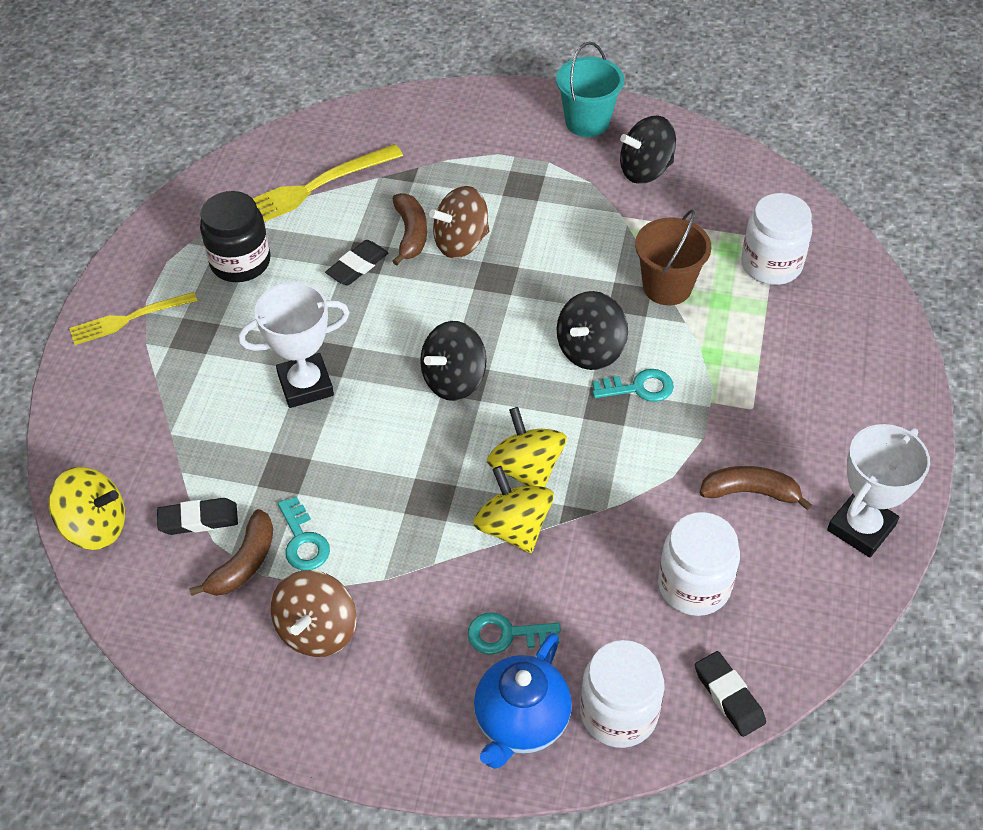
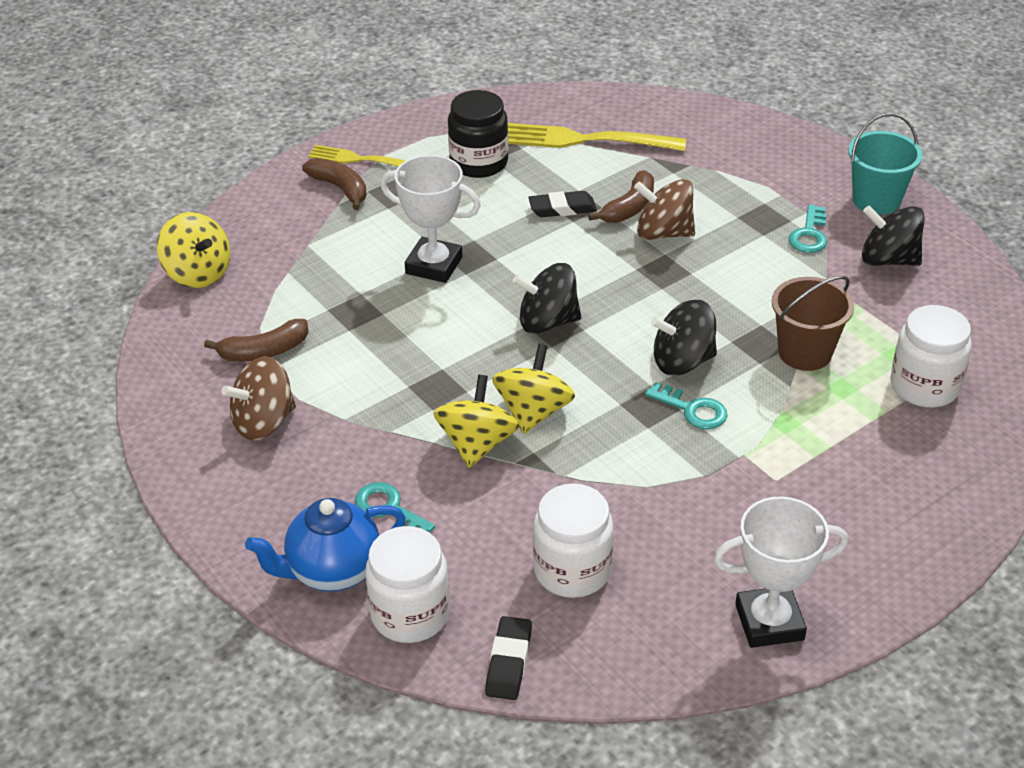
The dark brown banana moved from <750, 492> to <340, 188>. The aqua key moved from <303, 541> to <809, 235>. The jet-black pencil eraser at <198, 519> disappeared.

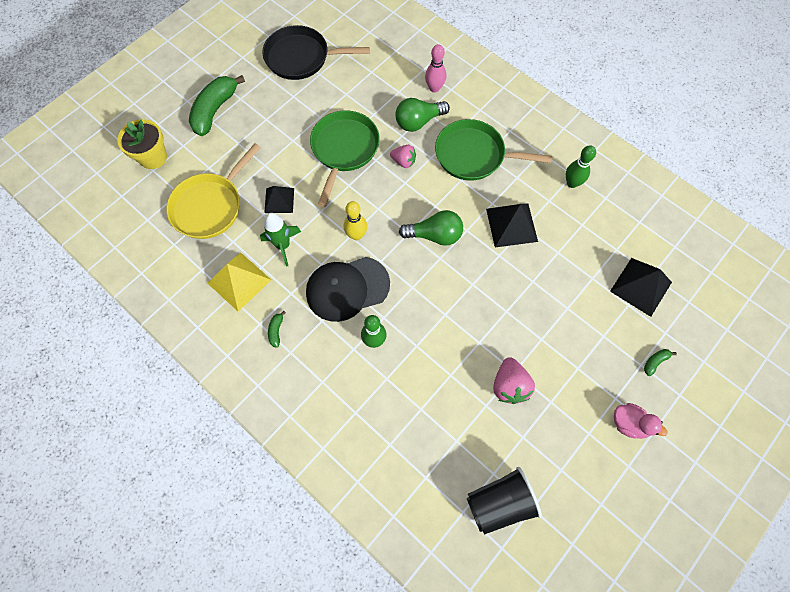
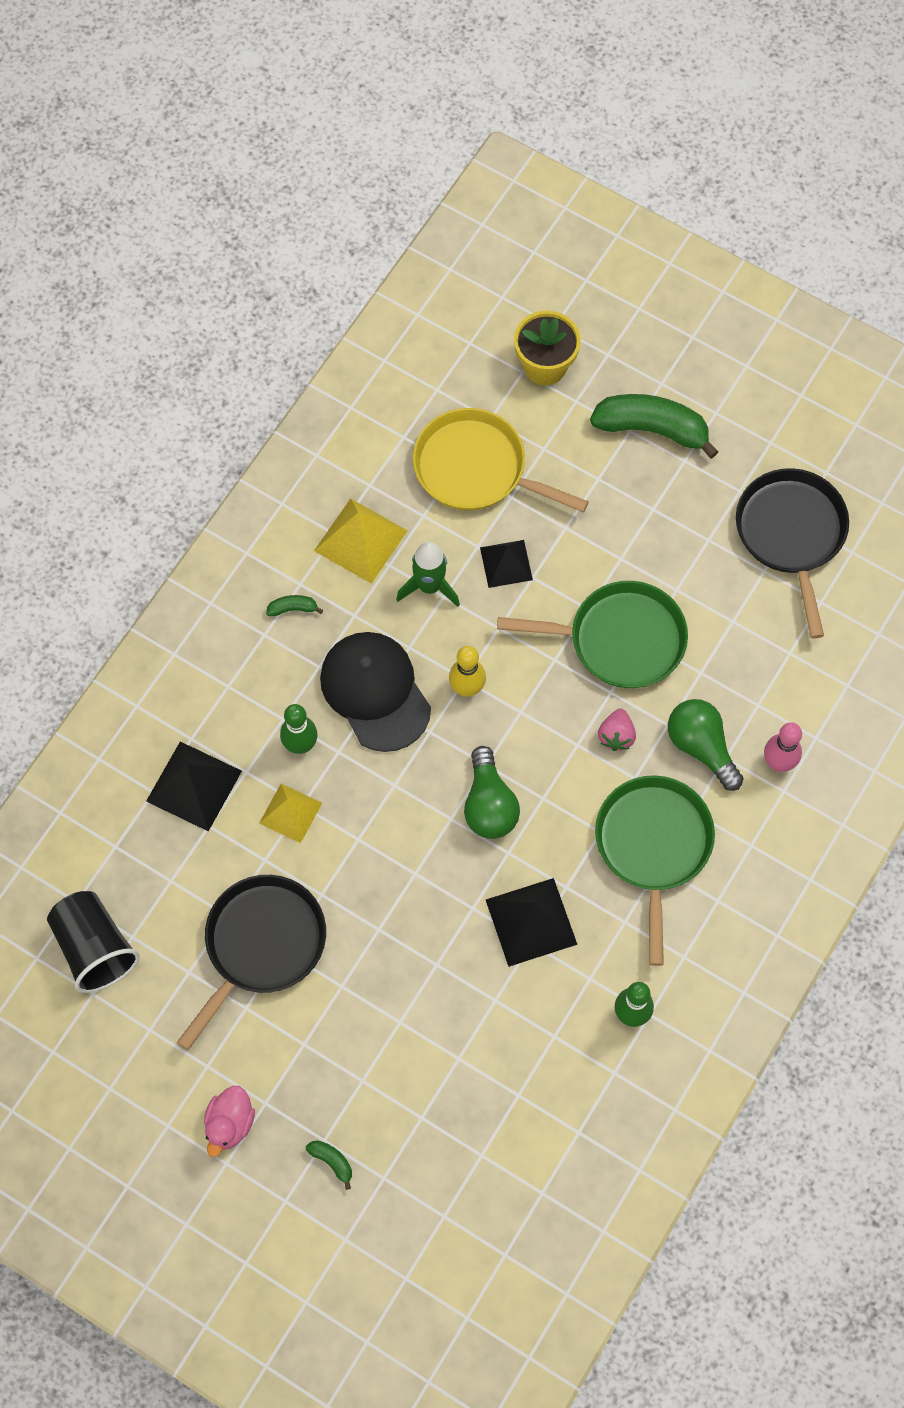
The jet-black pyramid moved from <640, 286> to <194, 785>. The rosy strawberry at <509, 385> was replaced by the jet-black frying pan at <261, 945>. The golden pyramid at <290, 813> appeared.

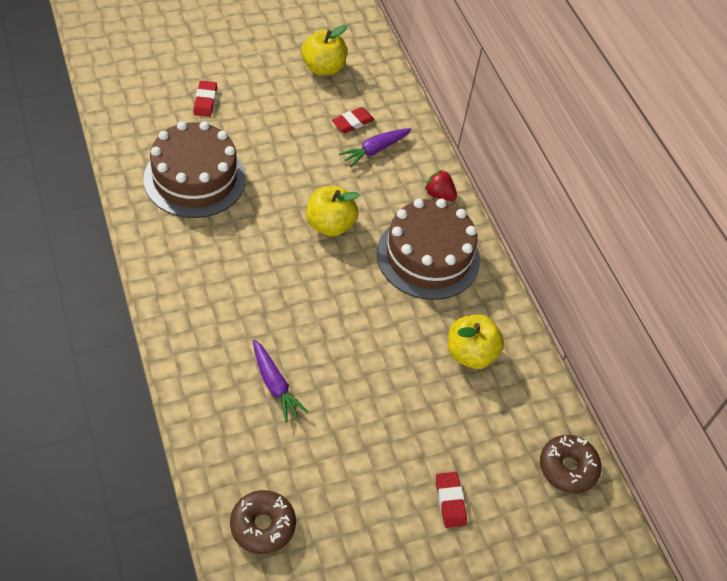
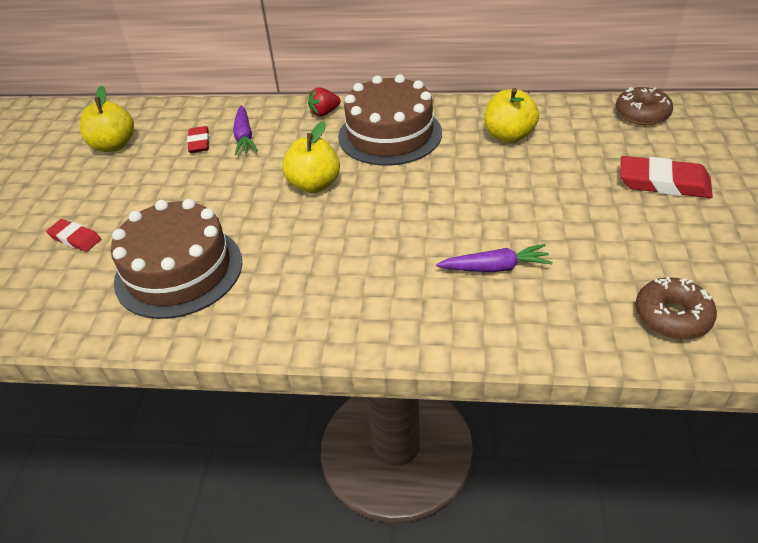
The red pencil eraser at <450, 501> changed to 1.69 times the size.

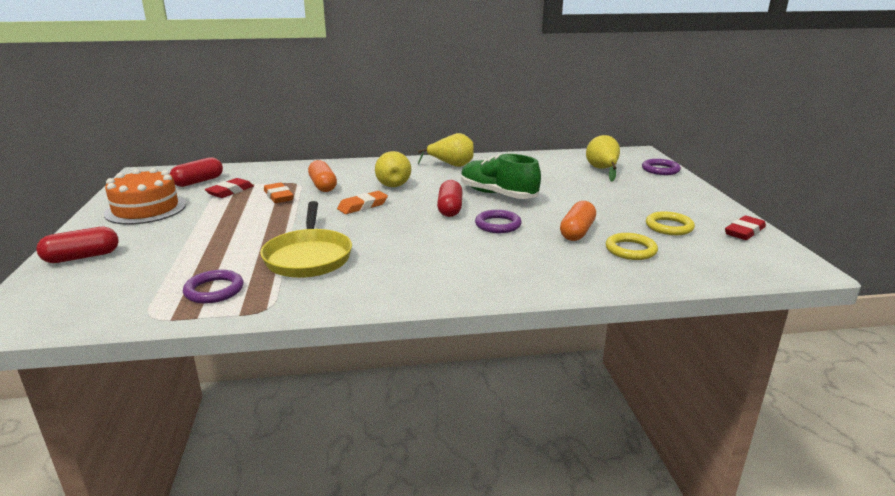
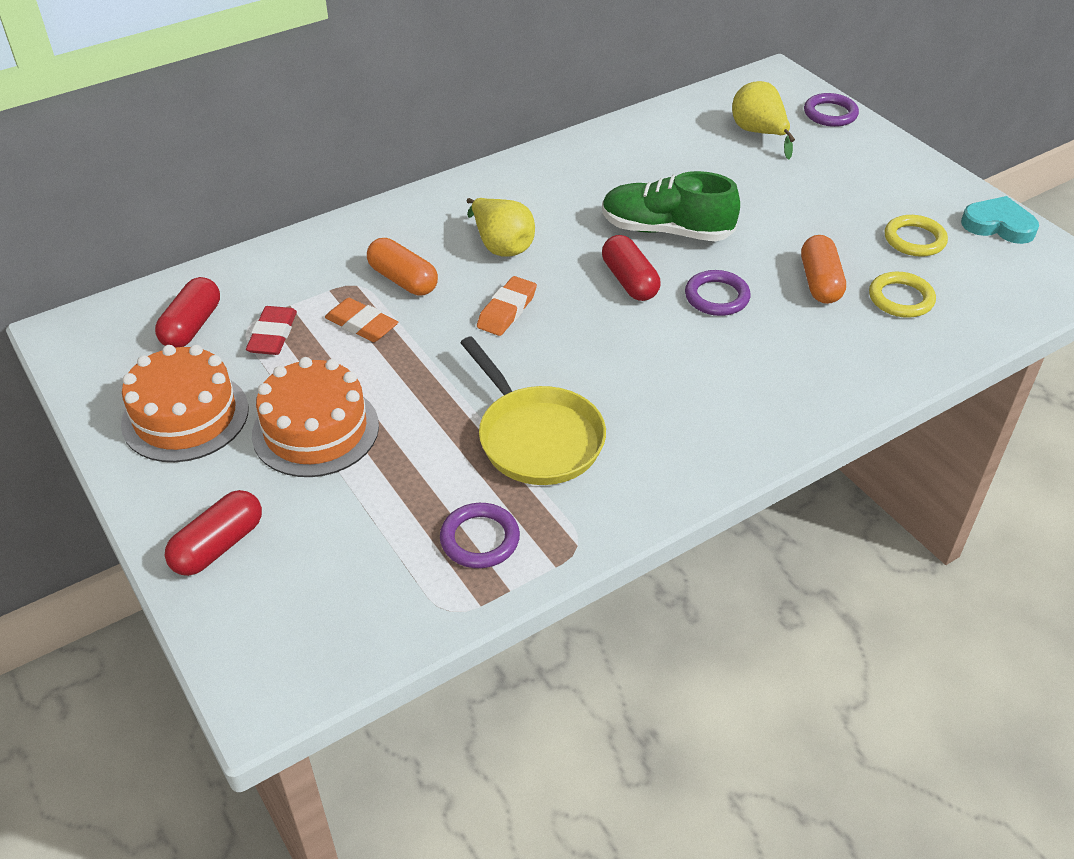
The orange cake at <315, 430> appeared. The red pencil eraser at <744, 232> was replaced by the aqua heart at <998, 225>. The golden pear fruit at <451, 165> disappeared.

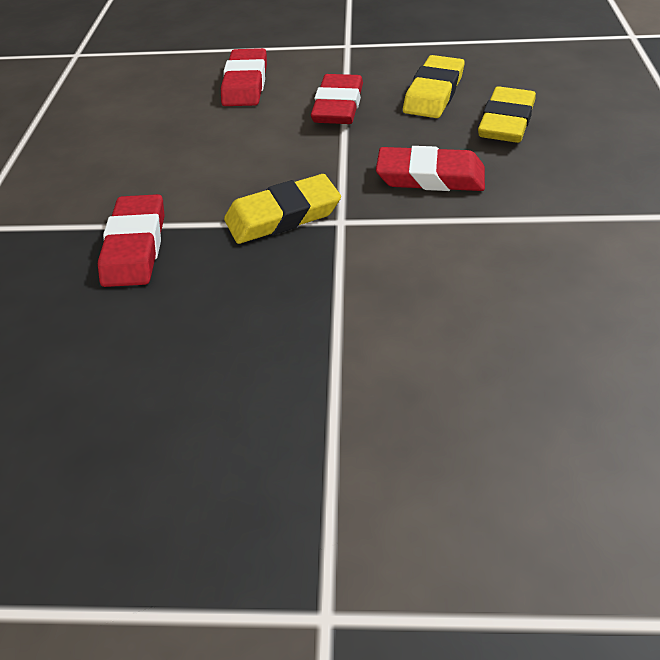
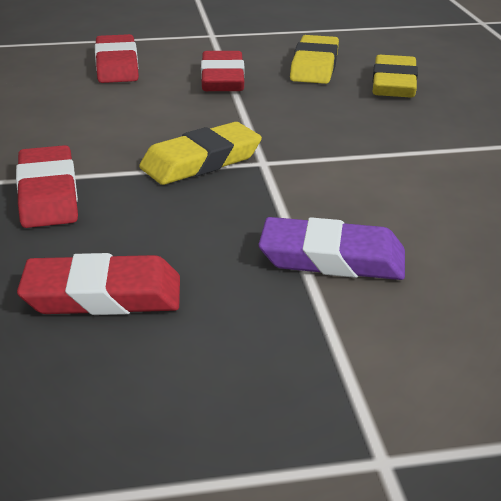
The red pencil eraser moved from <430, 176> to <103, 295>. The royal purple pencil eraser at <332, 258> appeared.

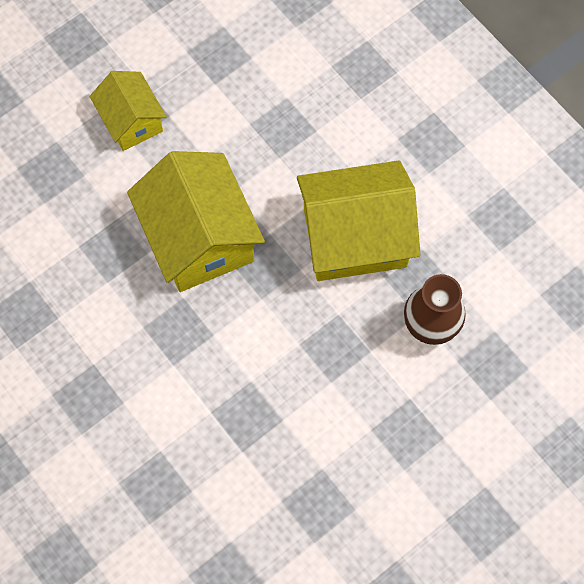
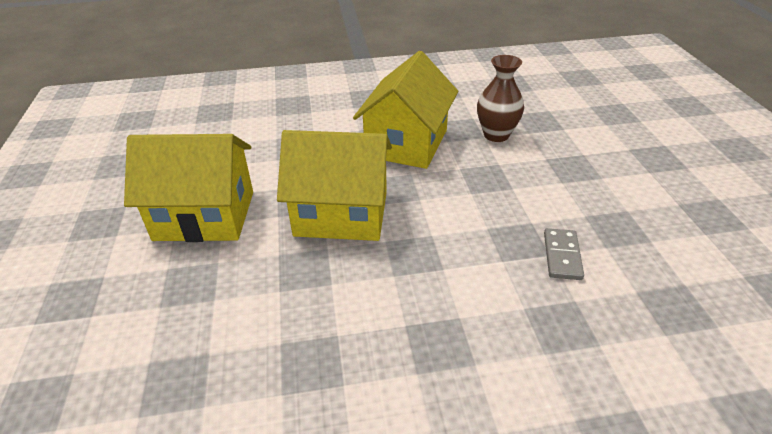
The golden cottage at <131, 121> changed to 1.74 times the size. The grey domino at <562, 256> appeared.

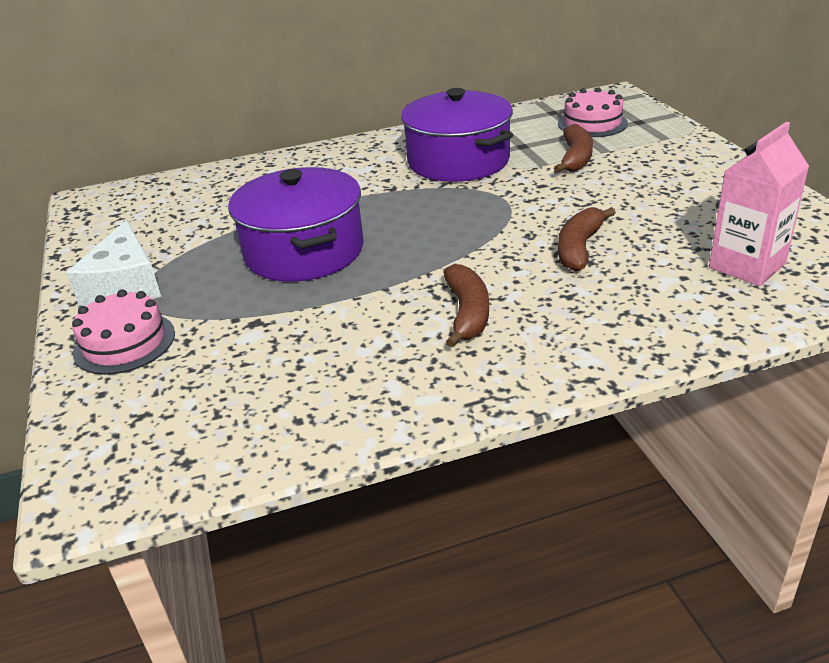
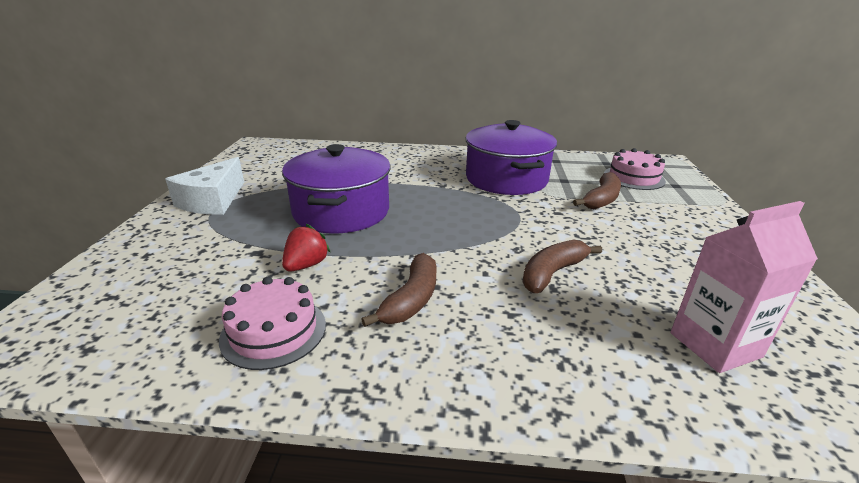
The rosy cake moved from <124, 343> to <274, 331>. The red strawberry at <306, 265> appeared.

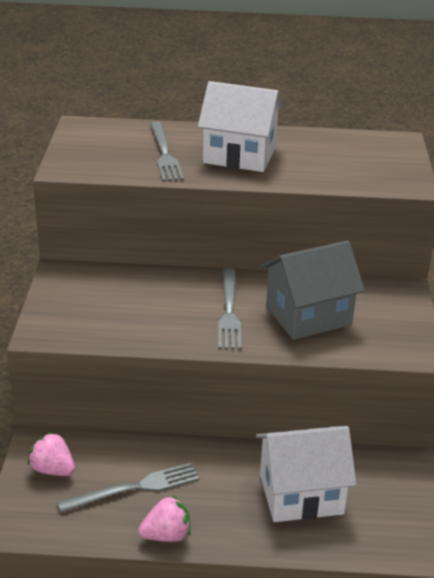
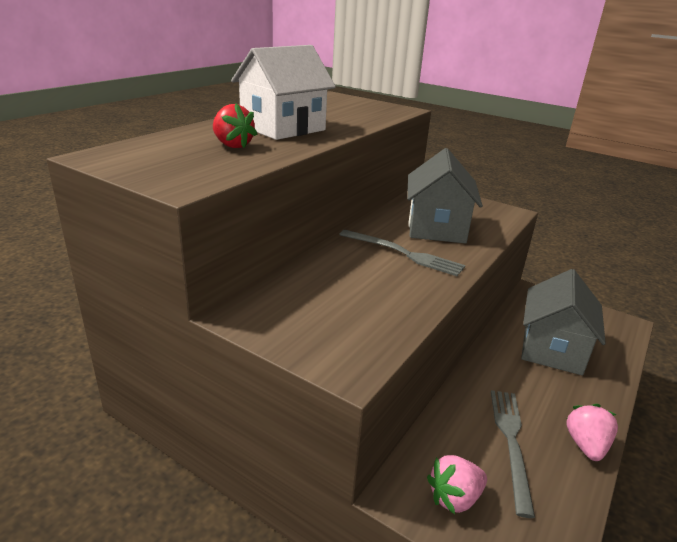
The grey fork at <164, 154> was replaced by the red strawberry at <232, 145>. The pure white cottage at <301, 494> became the grey cottage at <552, 349>.

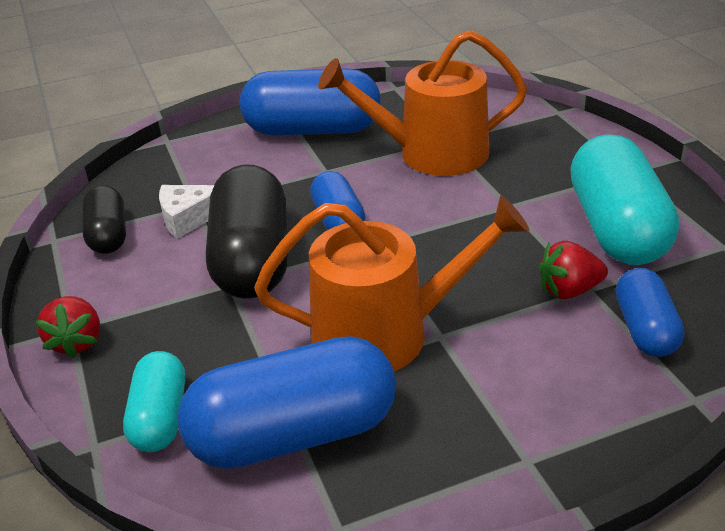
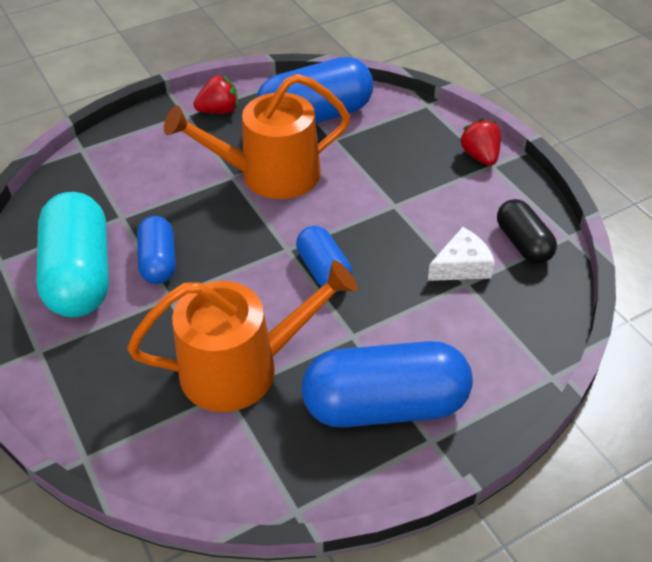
The cobalt capsule moved from <645, 329> to <158, 261>. The red strawberry moved from <569, 290> to <219, 111>. The aqua capsule at <160, 418> disappeared. The jet-black capsule at <252, 259> disappeared.

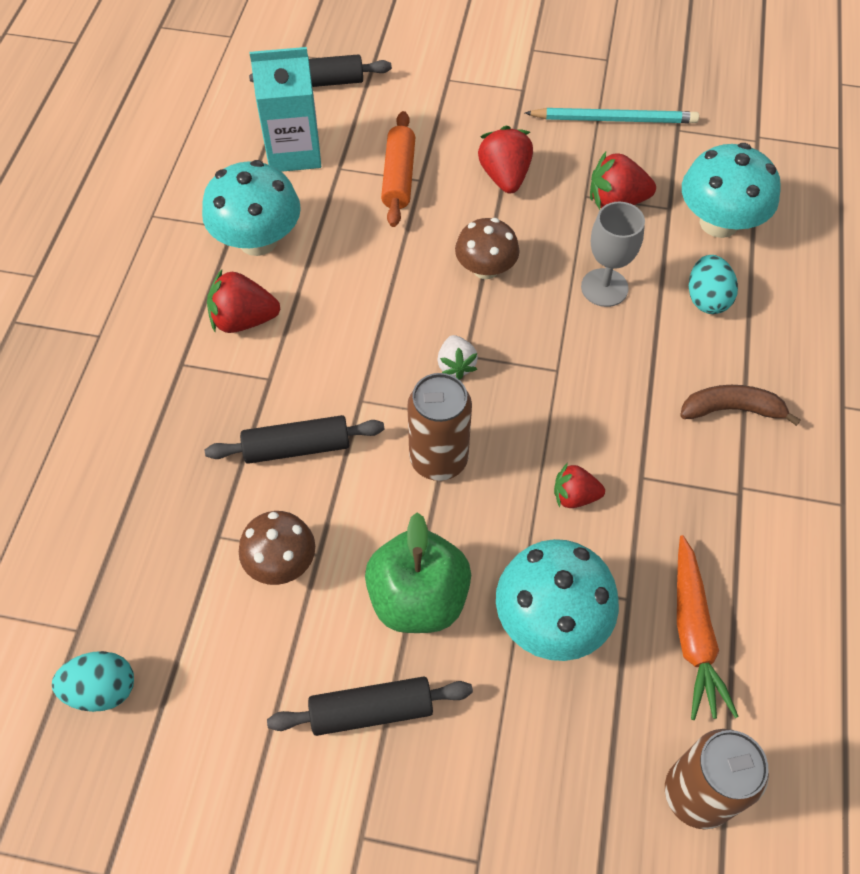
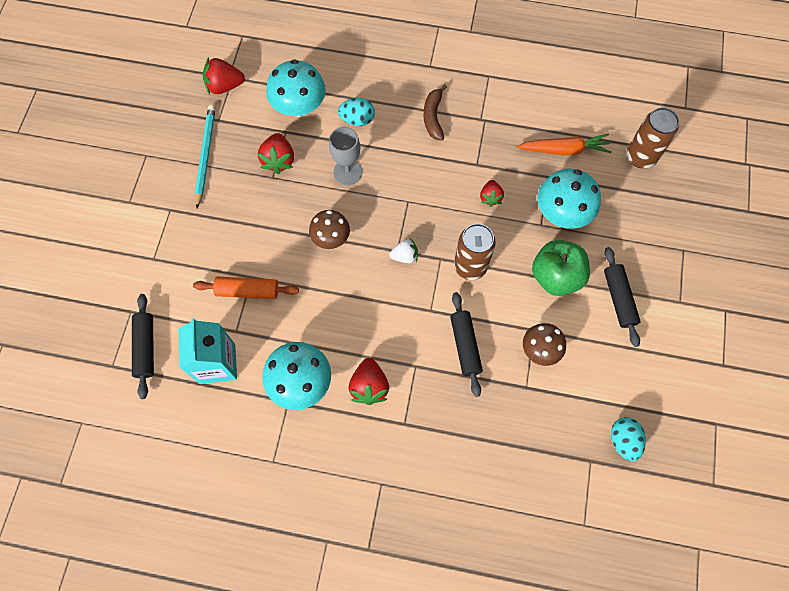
The red strawberry moved from <504, 176> to <224, 86>.

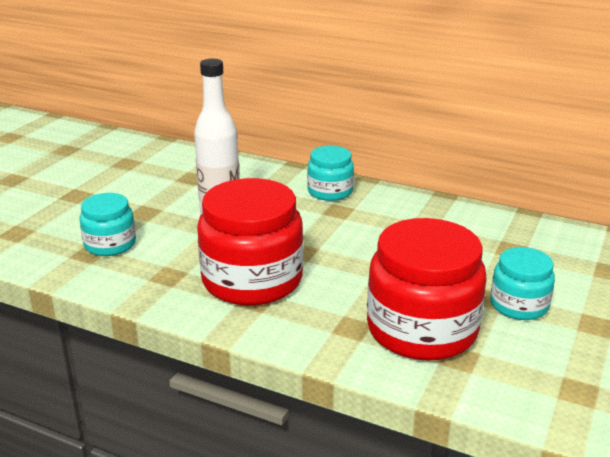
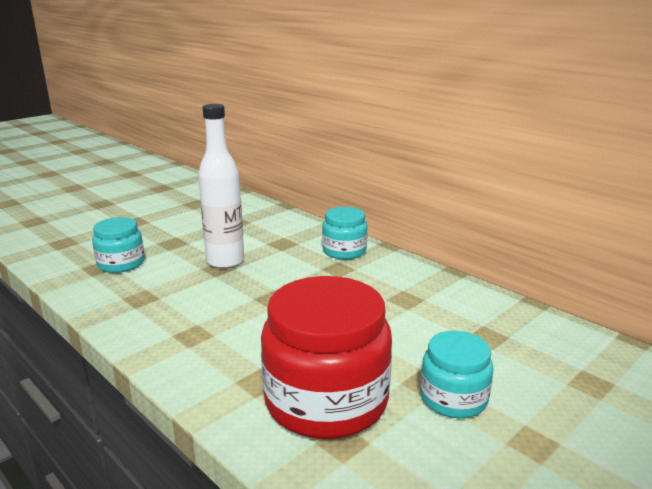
The red jar at <252, 280> disappeared.

